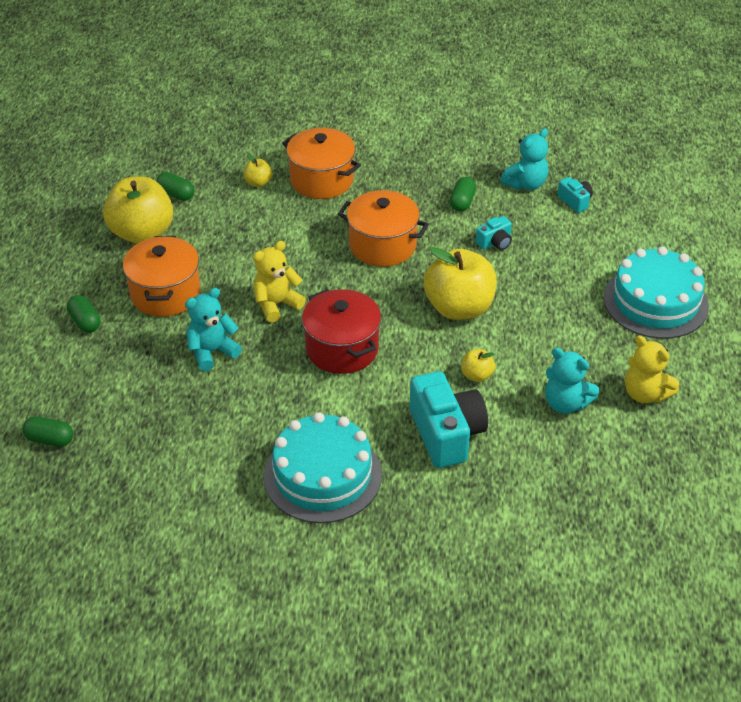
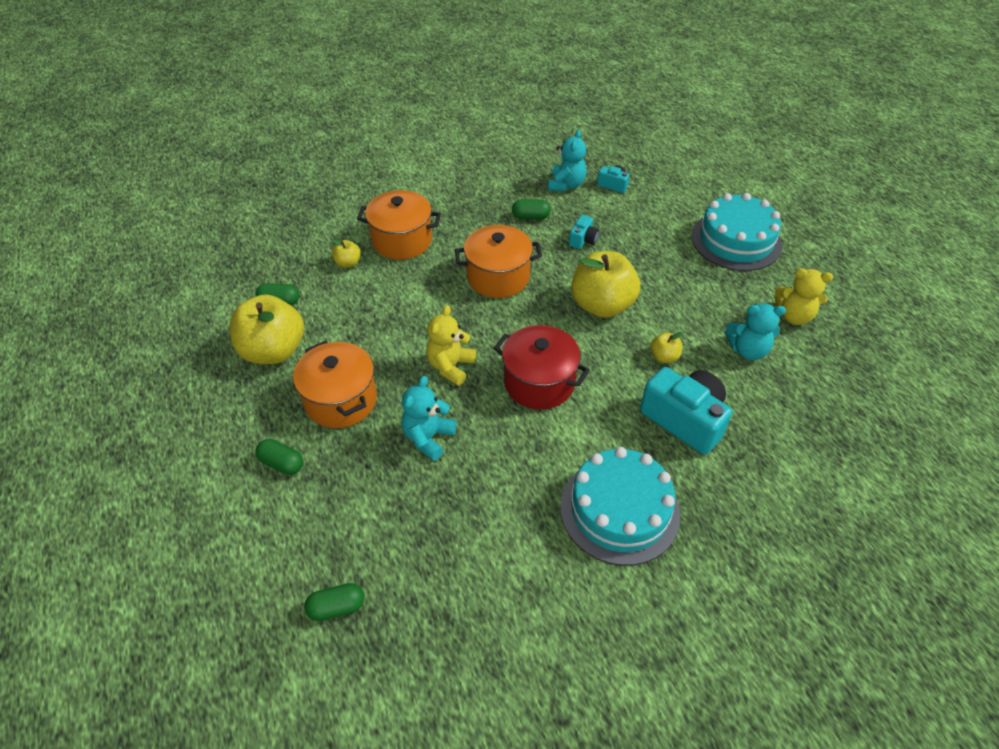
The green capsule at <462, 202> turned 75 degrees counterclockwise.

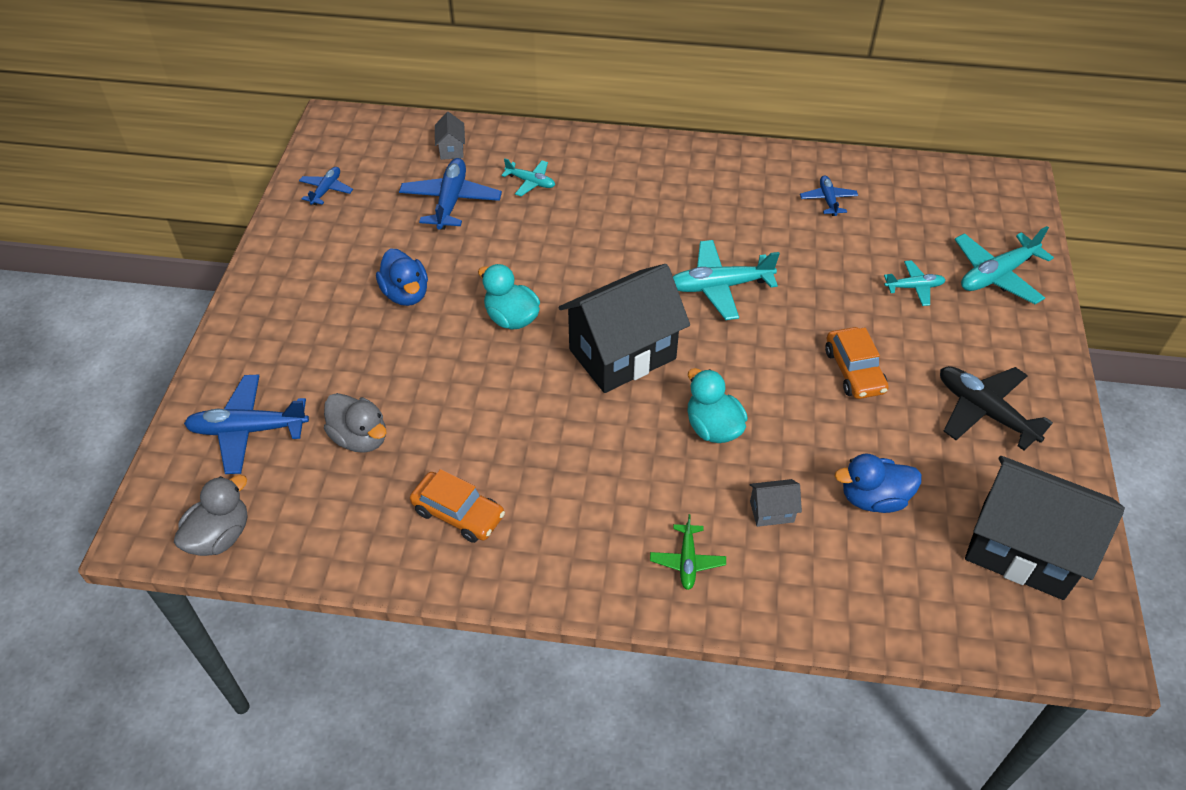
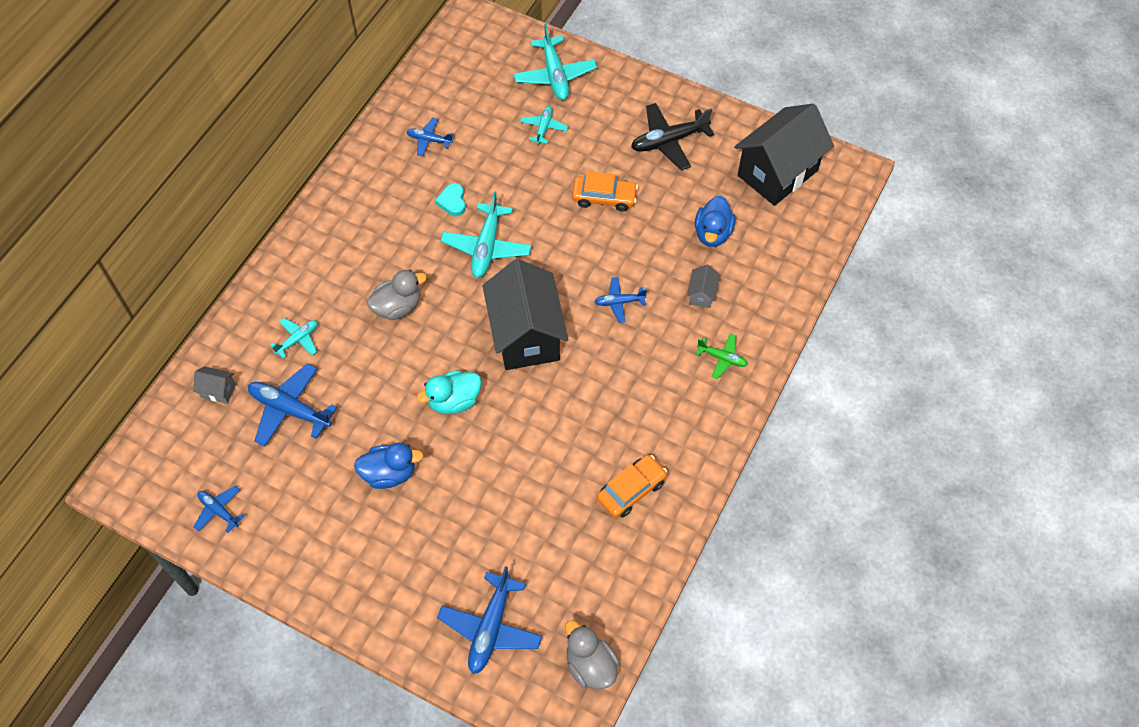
The grey rubber duck moved from <360, 438> to <397, 307>. The aqua heart at <452, 202> appeared. The aqua rubber duck at <713, 428> was replaced by the cobalt plane at <619, 302>.

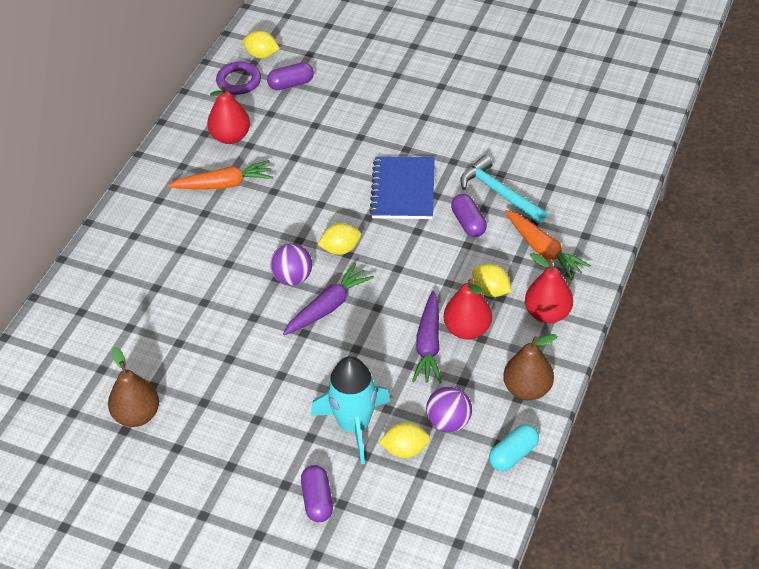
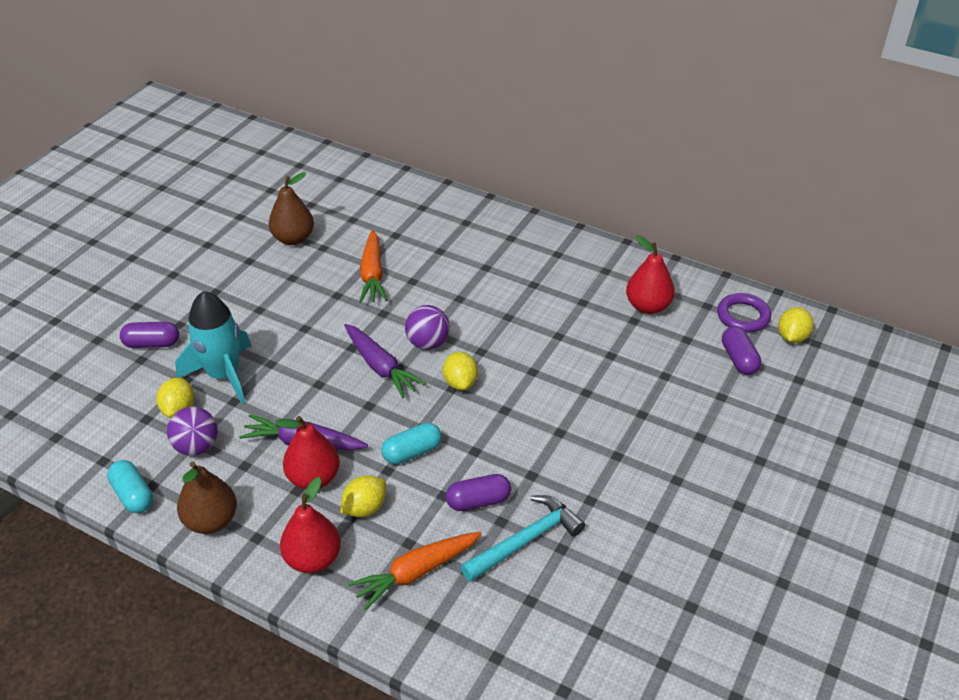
The orange root vegetable moved from <224, 184> to <372, 274>. The aqua capsule at <412, 452> appeared. The cobalt notepad at <403, 190> disappeared.

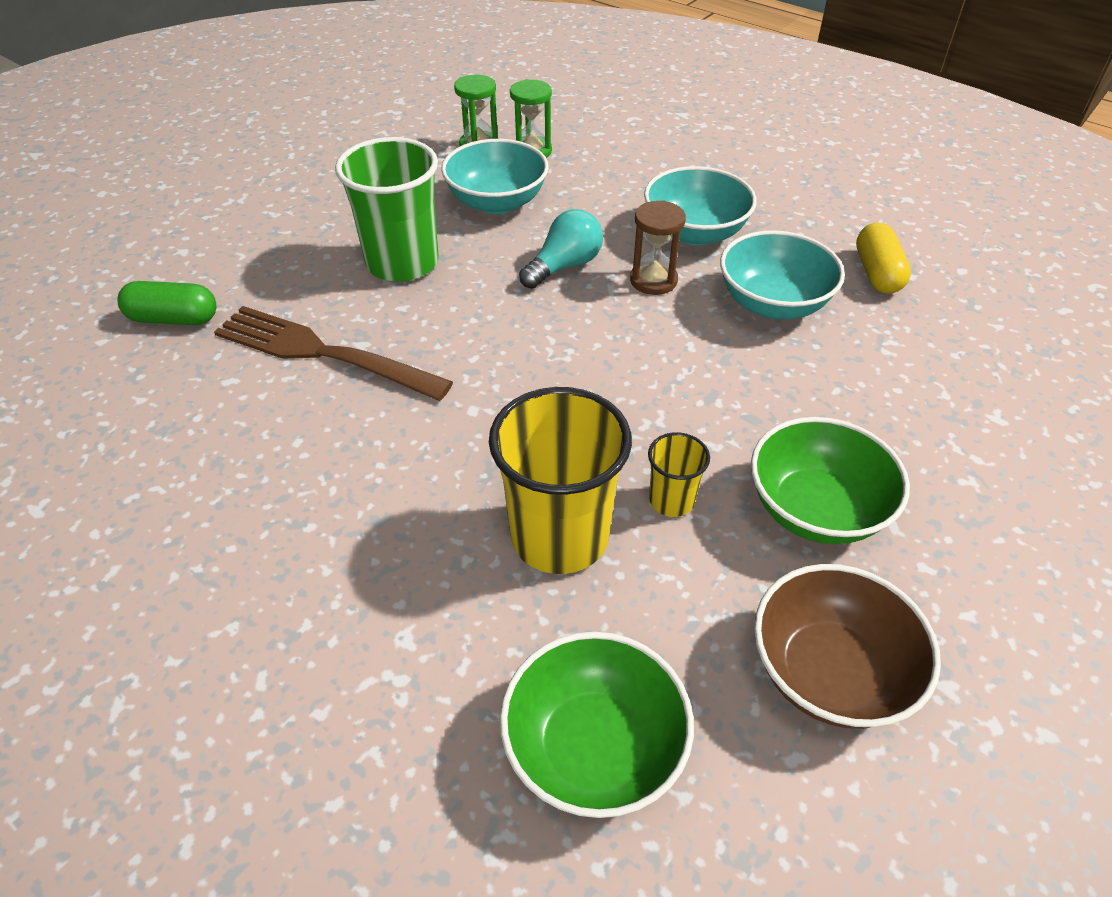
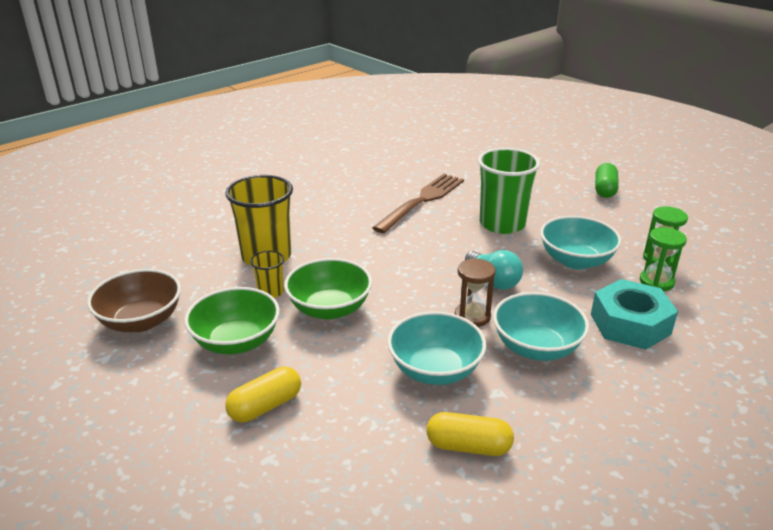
The golden capsule at <265, 406> appeared. The green bowl moved from <594, 748> to <329, 309>. The aqua nut at <630, 324> appeared. The green capsule moved from <174, 319> to <604, 190>.

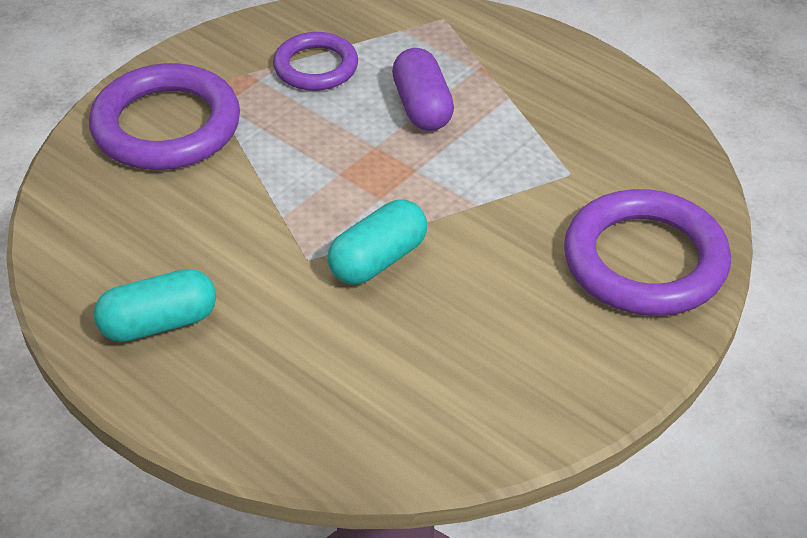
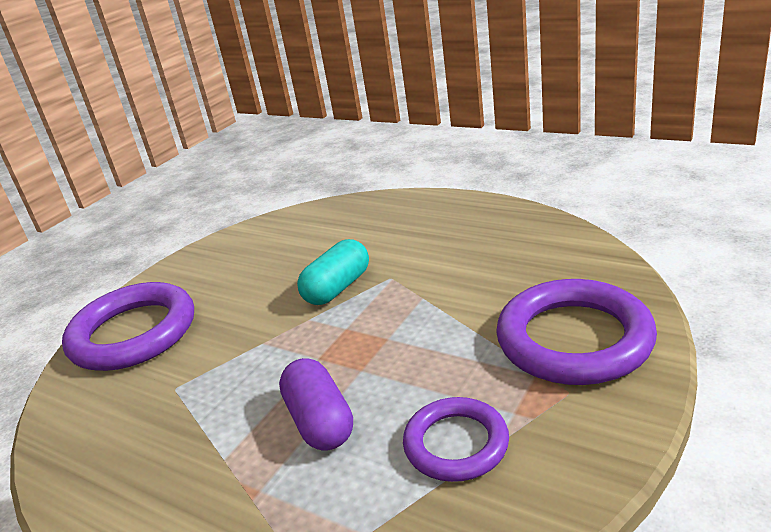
The aqua capsule at <159, 323> disappeared.

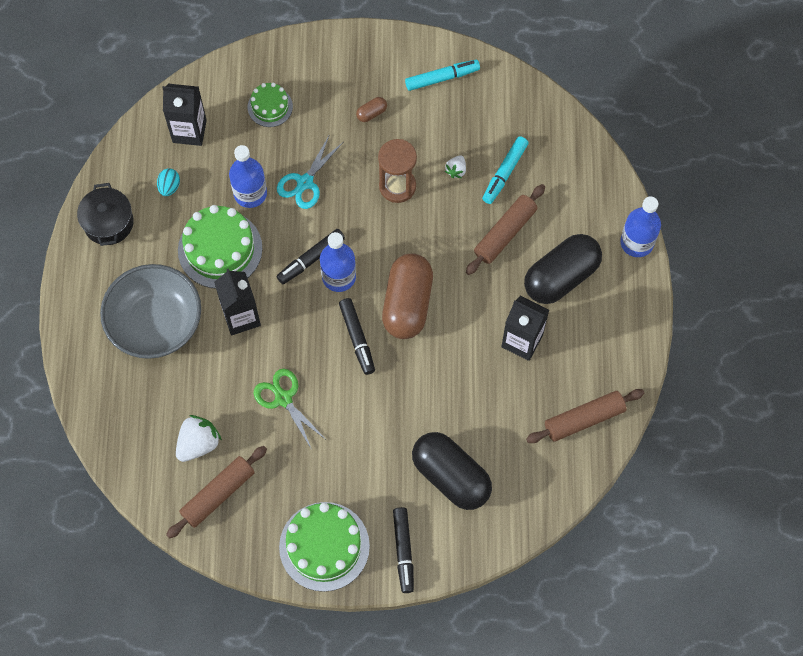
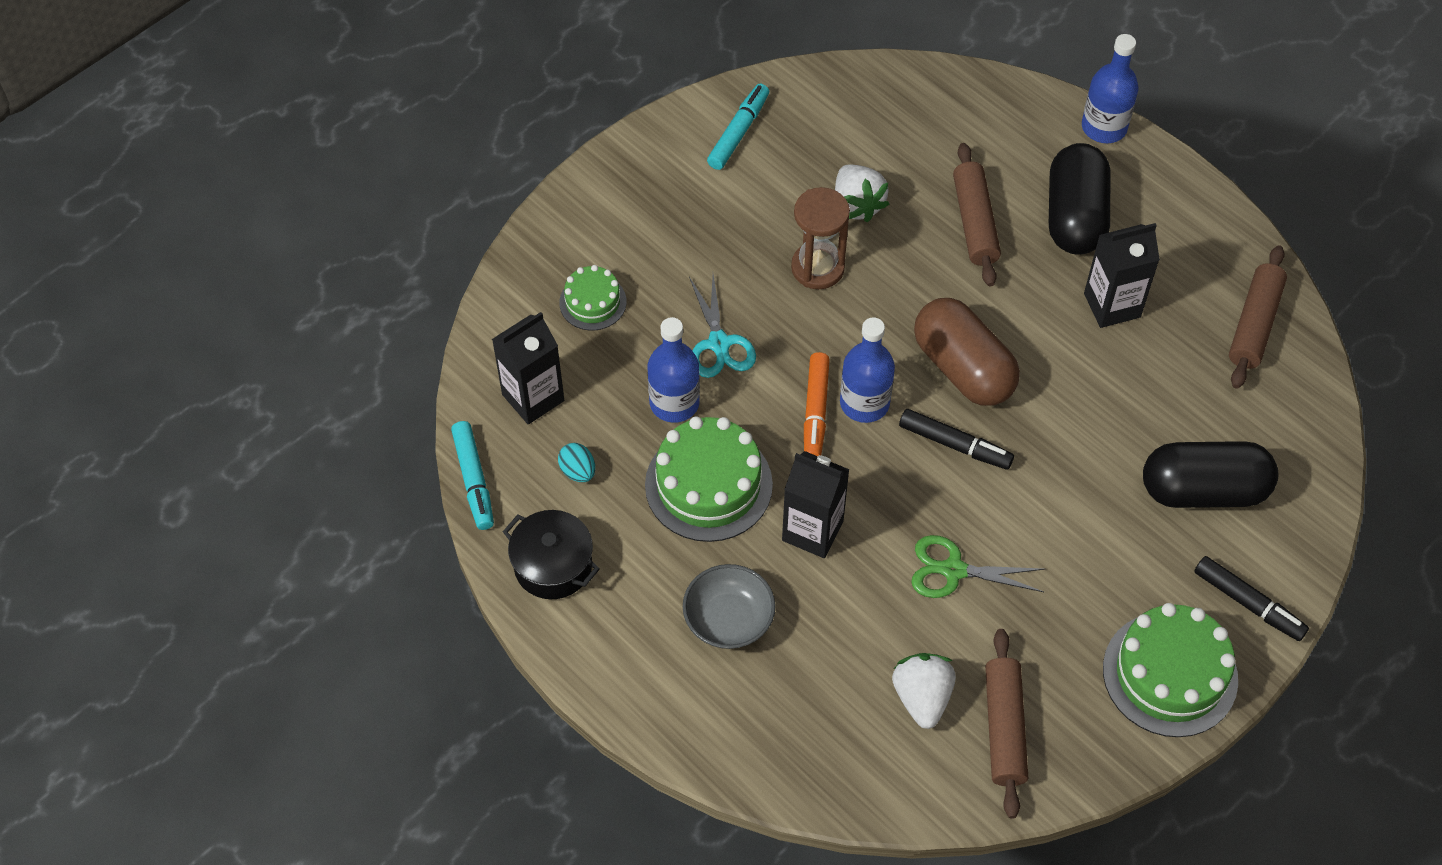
The aqua felt pen moved from <504, 173> to <474, 480>. The grey bowl at <155, 323> changed to 0.60 times the size. The jet-black felt pen at <311, 259> became the orange felt pen at <815, 411>. The pure white strawberry at <456, 170> changed to 1.82 times the size. The dark brown capsule at <371, 113> disappeared.

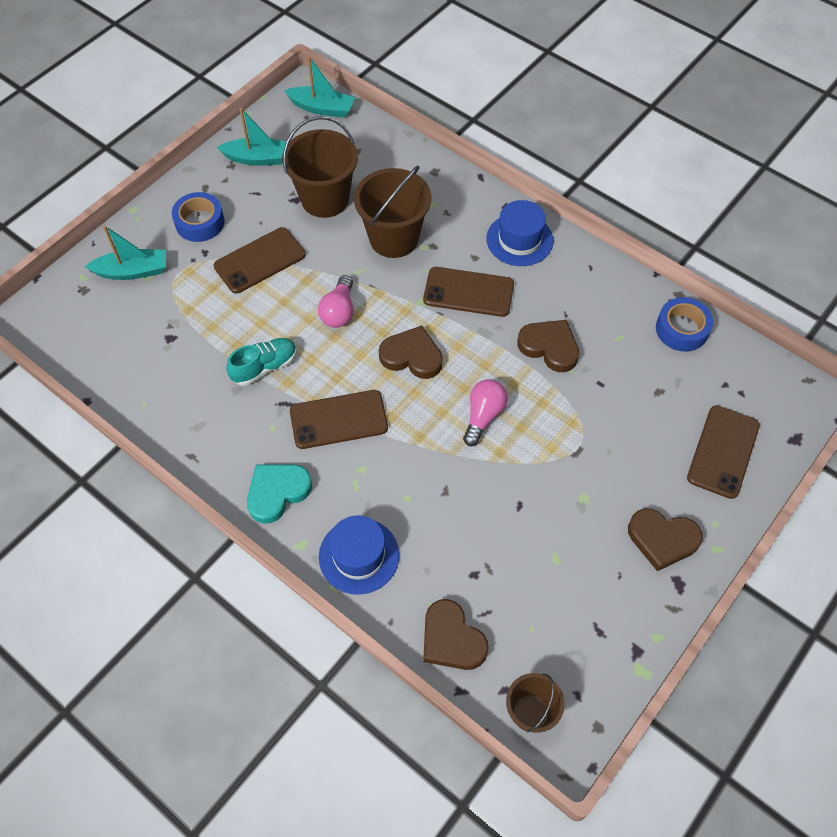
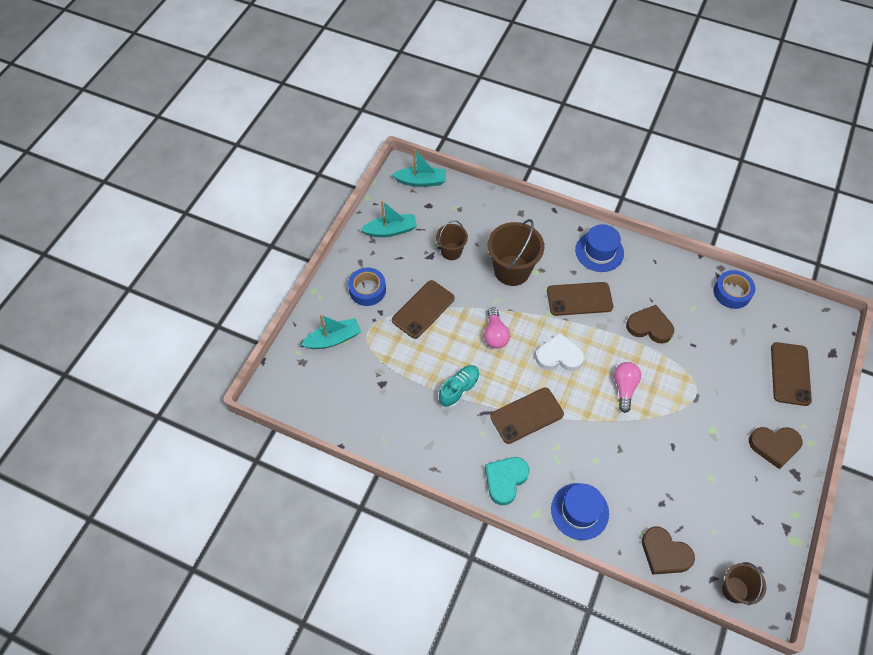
The dark brown sand bucket at <325, 199> changed to 0.58 times the size. The dark brown heart at <412, 356> became the pure white heart at <559, 356>.

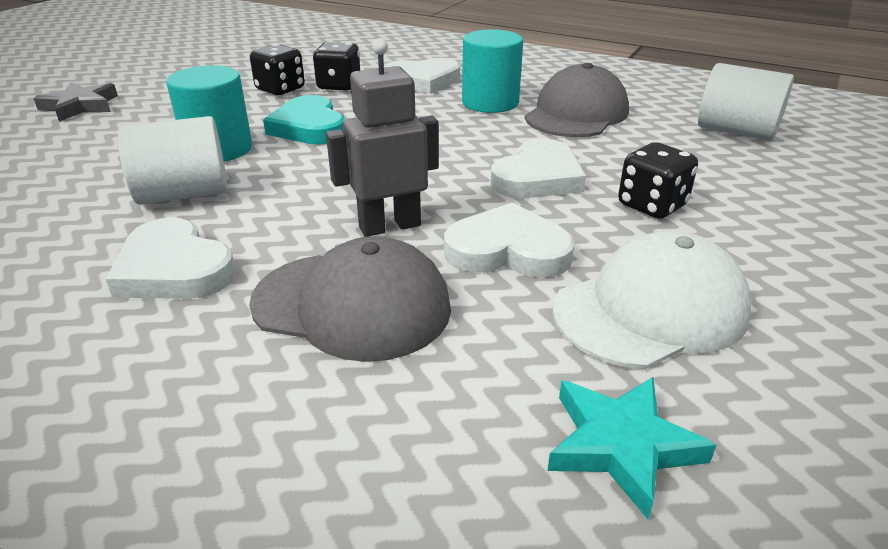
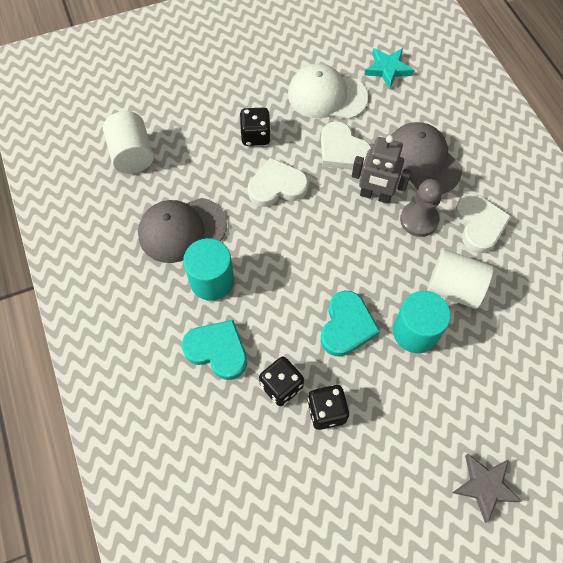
The pure white heart at <423, 81> became the aqua heart at <217, 350>. The grey pawn at <419, 220> appeared.

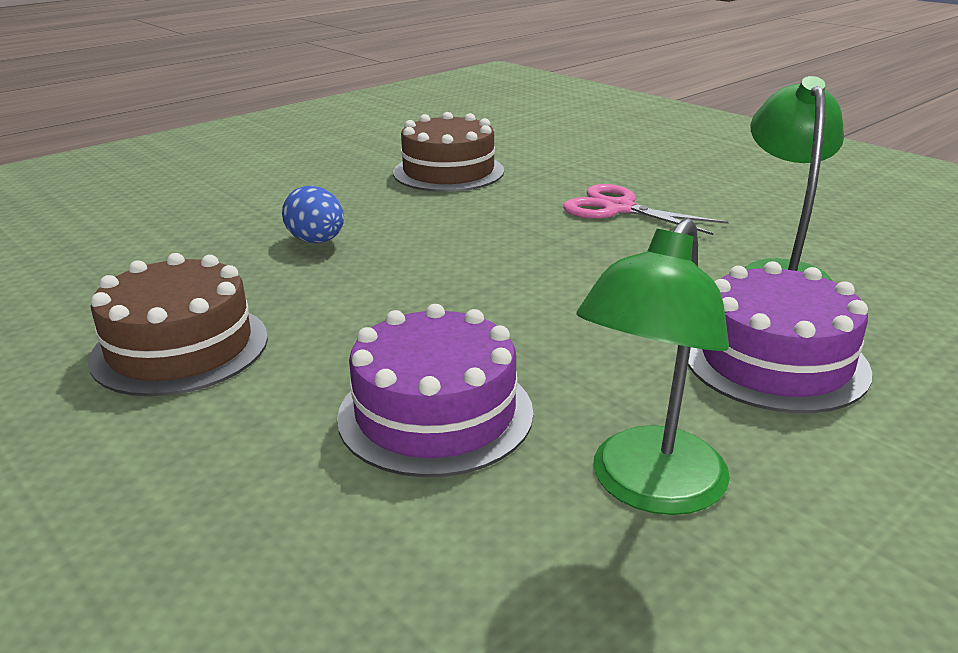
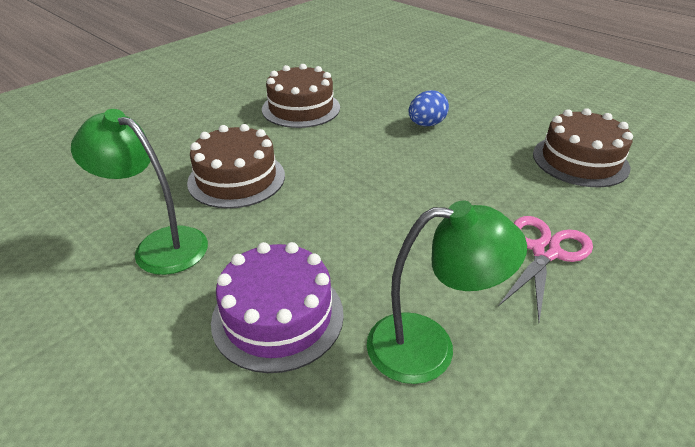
The royal purple cake at <435, 413> became the dark brown cake at <236, 178>.

